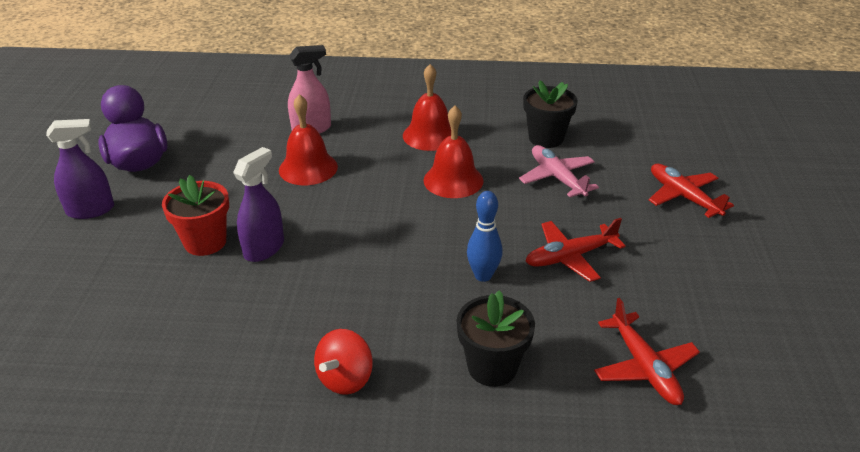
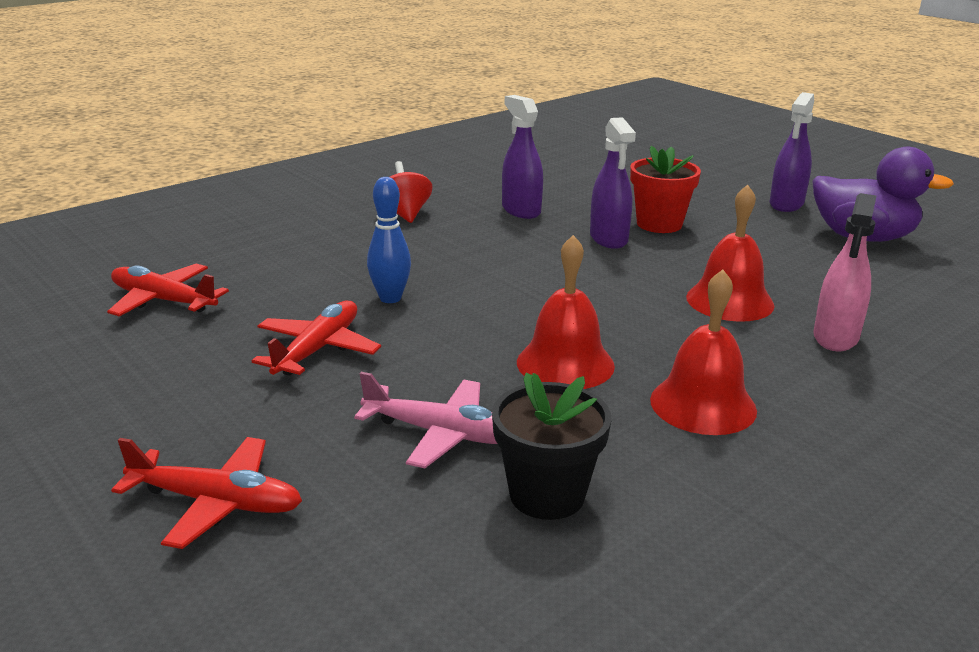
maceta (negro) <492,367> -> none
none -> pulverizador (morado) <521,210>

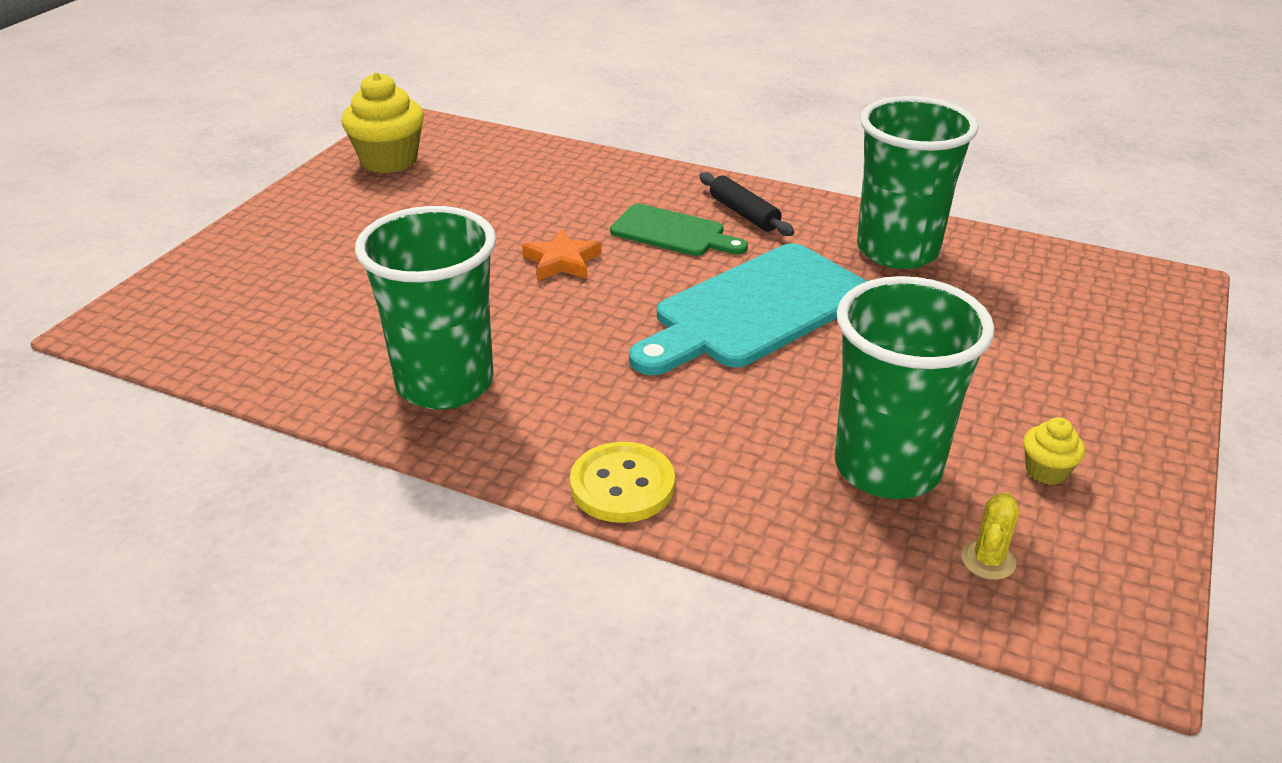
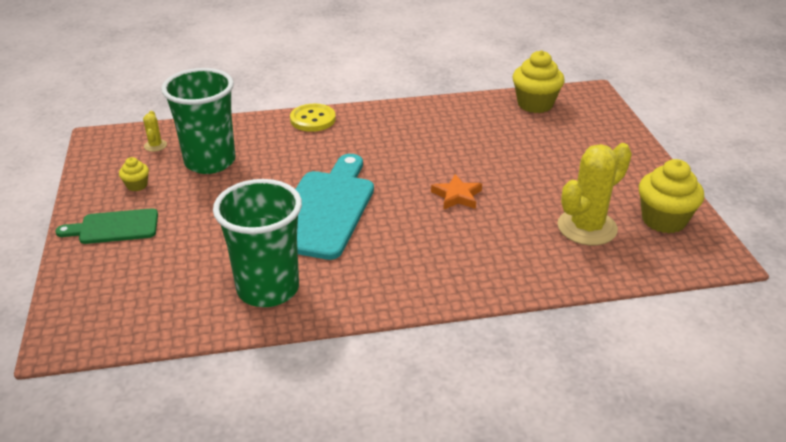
rodillo (negro) <744,214> -> none
tabla de cortar (verde) <673,232> -> tabla de cortar (verde) <114,227>, move
vaso (verde) <445,383> -> none
none -> magdalena (amarillo) <535,104>
none -> cactus (amarillo) <587,227>

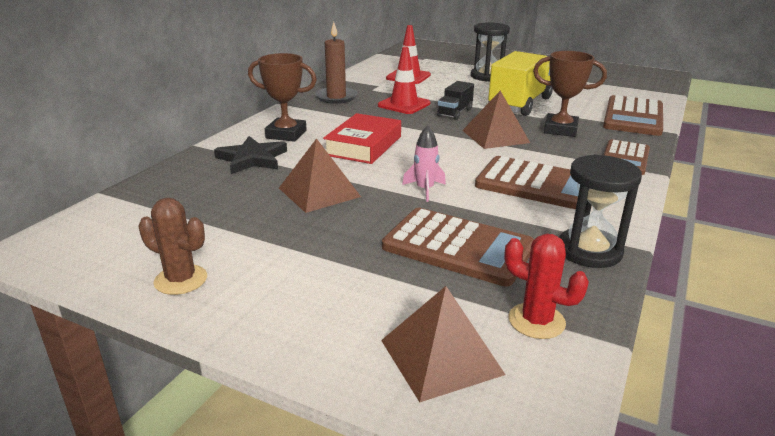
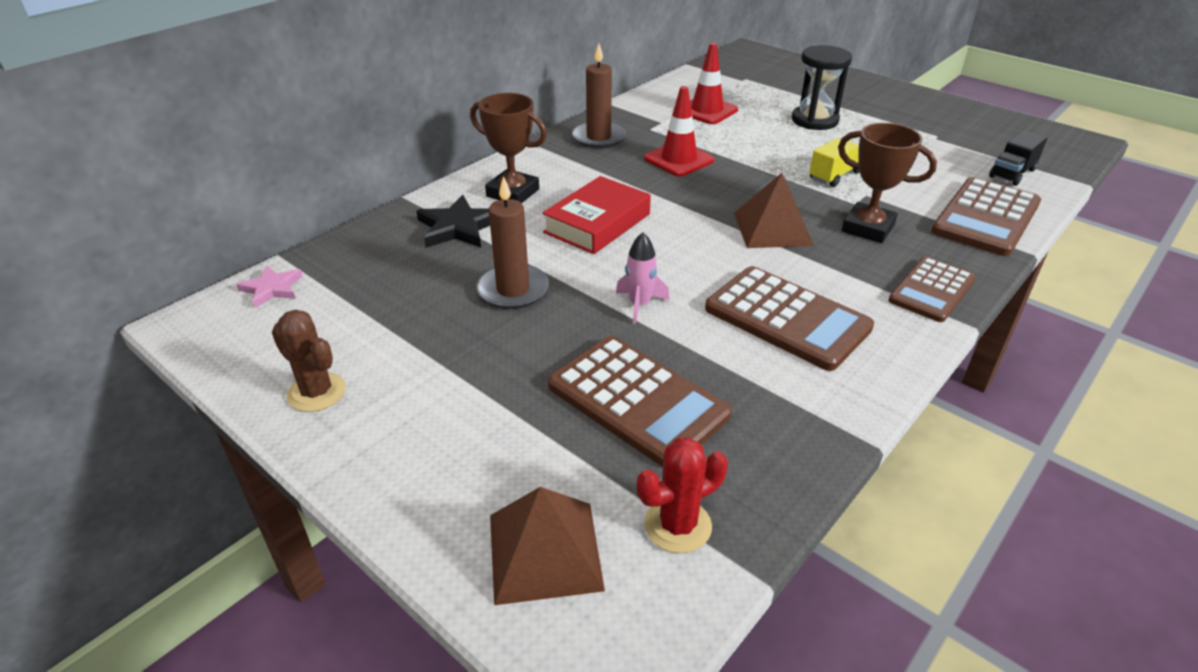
camión (amarillo) <520,104> -> camión (amarillo) <835,175>, x0.52
camión (negro) <454,113> -> camión (negro) <1012,173>, move
pirámide (marrón) <319,192> -> vela (marrón) <513,290>
reloj de arena (negro) <589,251> -> none
cactus (rojo) <536,321> -> cactus (rojo) <677,525>, 75 degrees counterclockwise
none -> estrella (rosa) <272,288>

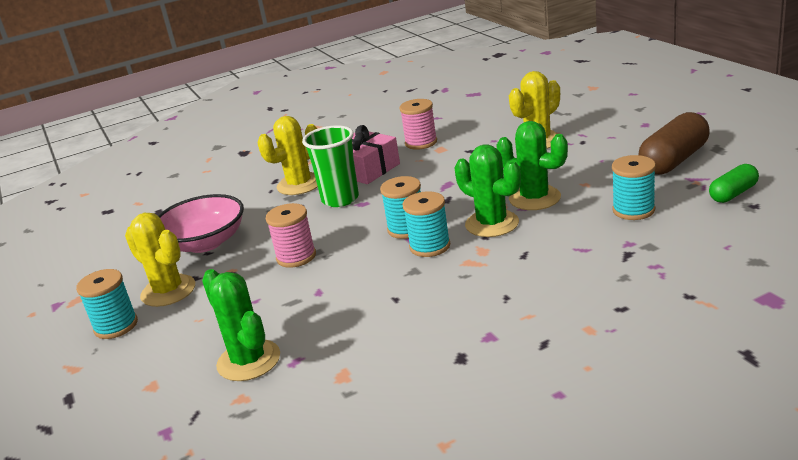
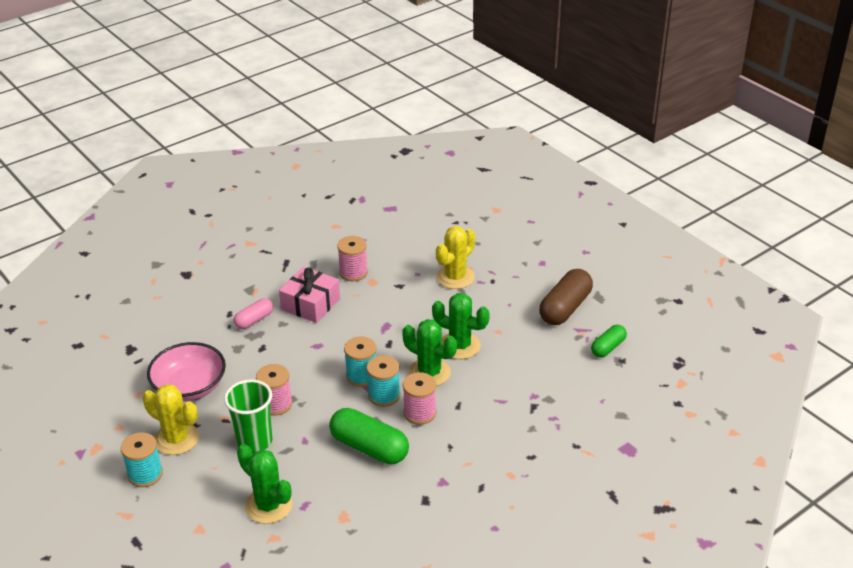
cactus (amarillo) <299,185> -> cápsula (rosa) <254,320>
vaso (verde) <340,199> -> vaso (verde) <254,441>, move
carrete (turquesa) <633,210> -> none
none -> carrete (rosa) <420,413>
none -> cápsula (verde) <369,447>

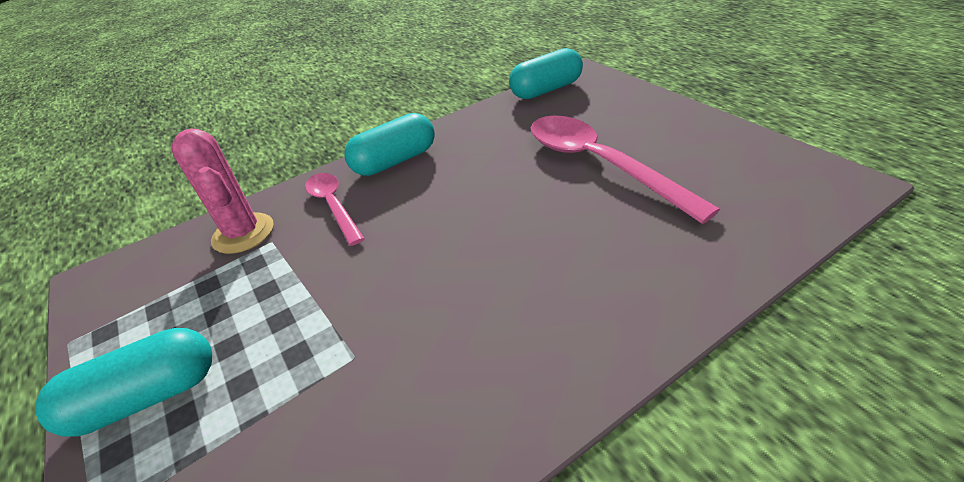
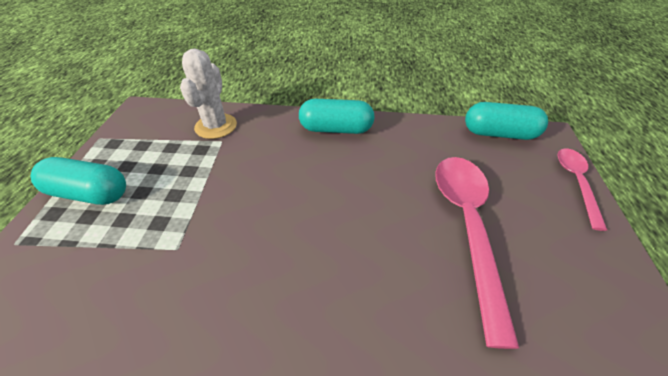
cactus (rosa) <243,233> -> cactus (blanco) <216,126>
cuchara (rosa) <333,206> -> cuchara (rosa) <576,183>, move

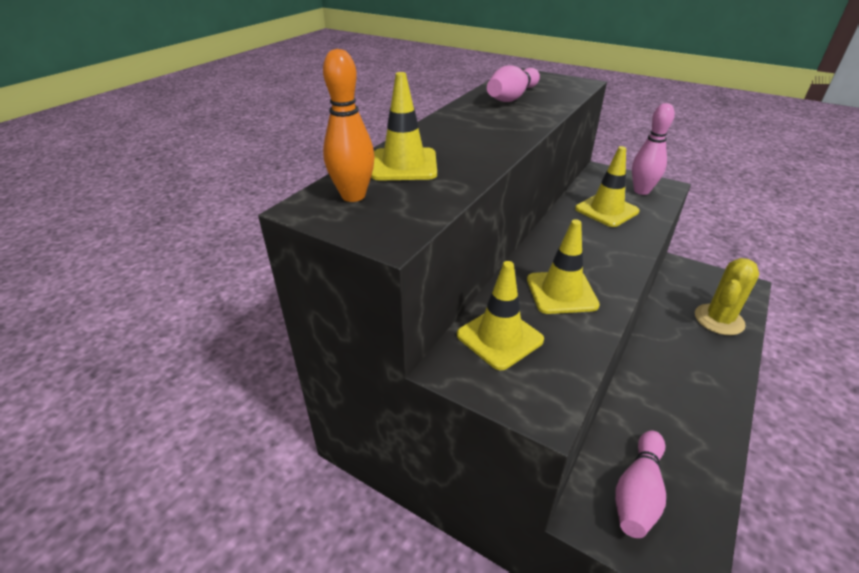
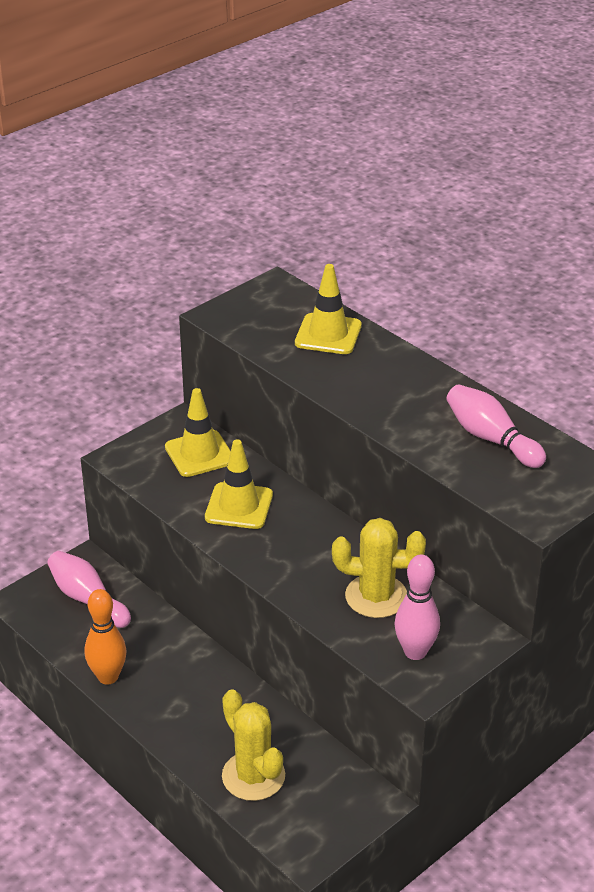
bolo (naranja) <353,196> -> bolo (naranja) <108,677>, move
cono de tráfico (amarillo) <606,210> -> cactus (amarillo) <376,596>

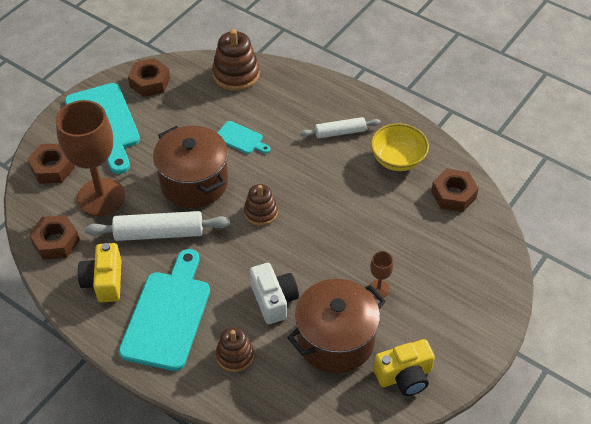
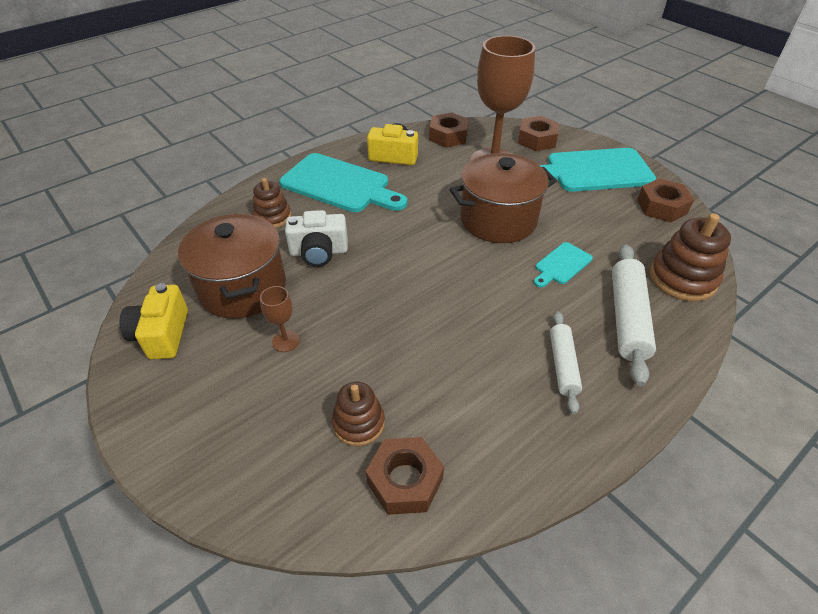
cuenco (amarillo) <397,159> -> none
juguete apilable (marrón) <261,212> -> juguete apilable (marrón) <358,423>, move
rodillo (blanco) <159,233> -> rodillo (blanco) <627,318>, move

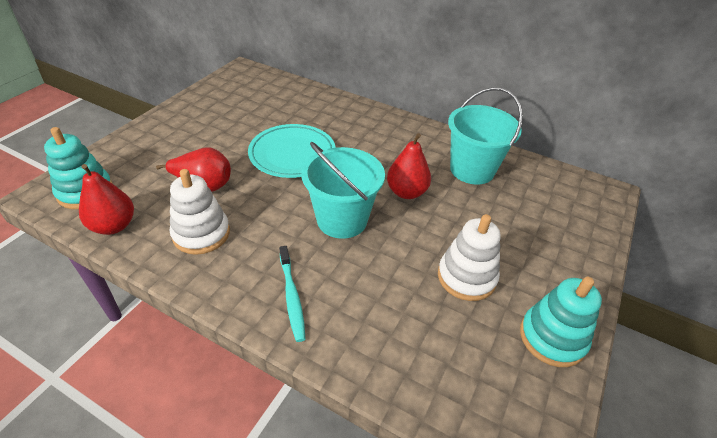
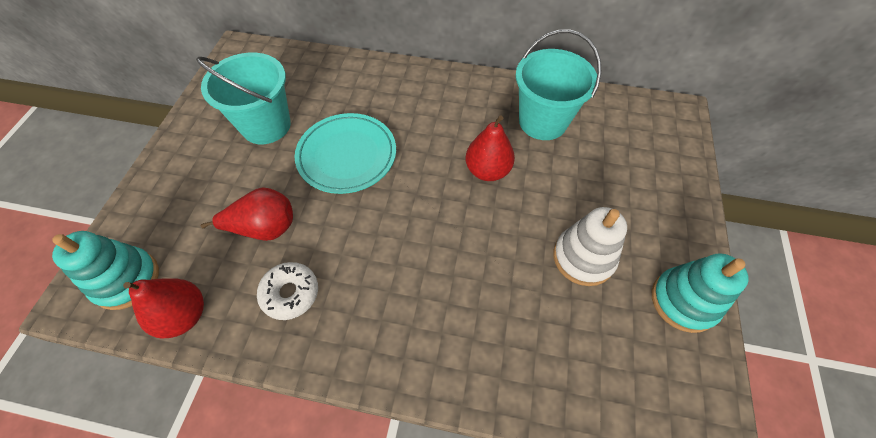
balde (turquesa) <342,220> -> balde (turquesa) <266,125>, move
juguete apilable (blanco) <201,234> -> rosquilla (blanco) <290,293>
cepillo de dientes (turquesa) <292,297> -> none

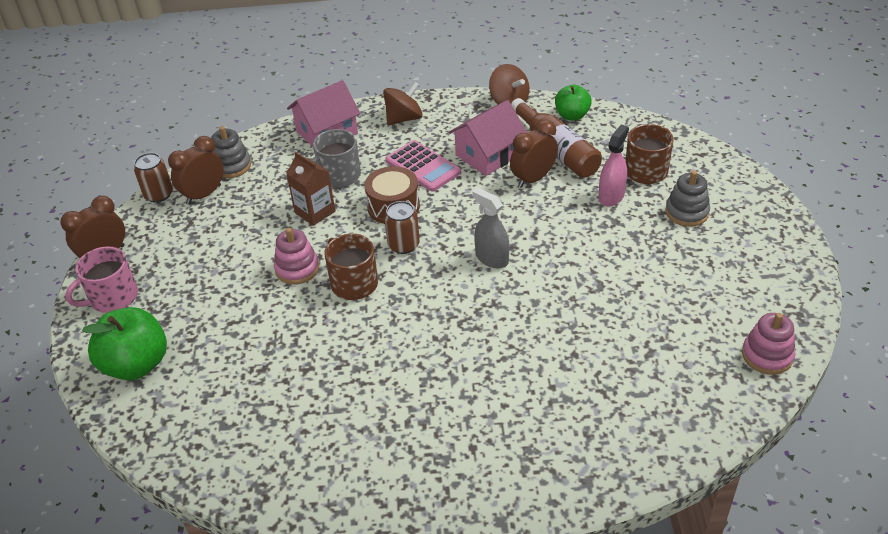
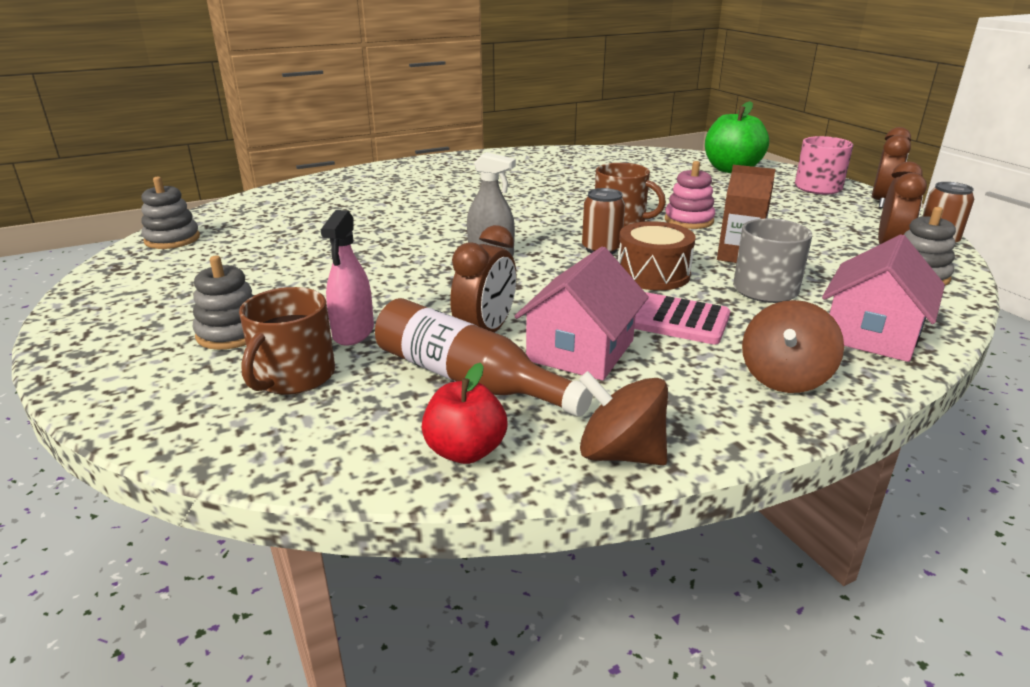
manzana (verde) <572,115> -> manzana (rojo) <465,451>
juguete apilable (rosa) <767,355> -> juguete apilable (gris) <172,239>

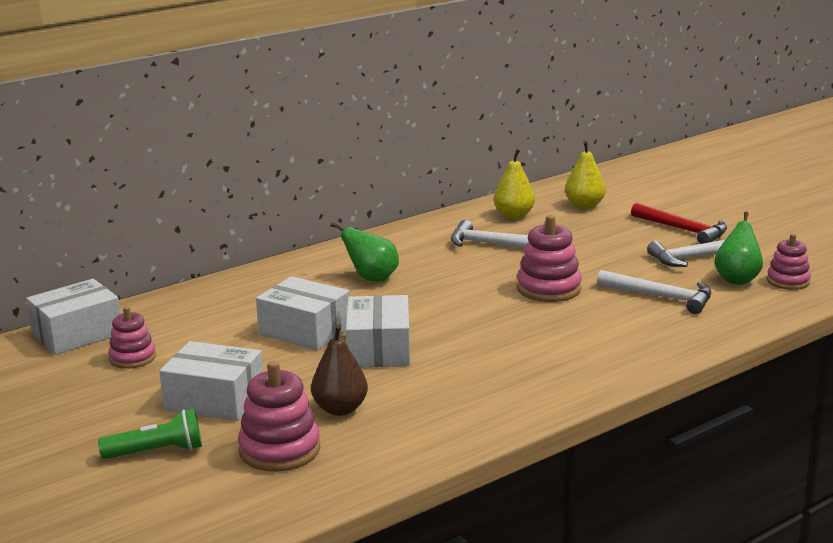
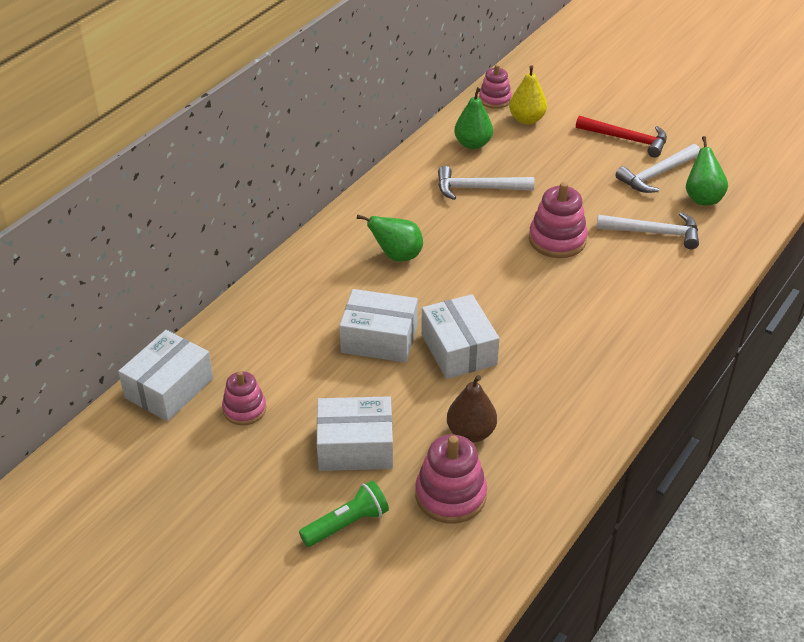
pera (amarillo) <514,215> -> pera (verde) <473,144>
juguete apilable (rosa) <788,281> -> juguete apilable (rosa) <495,99>, move

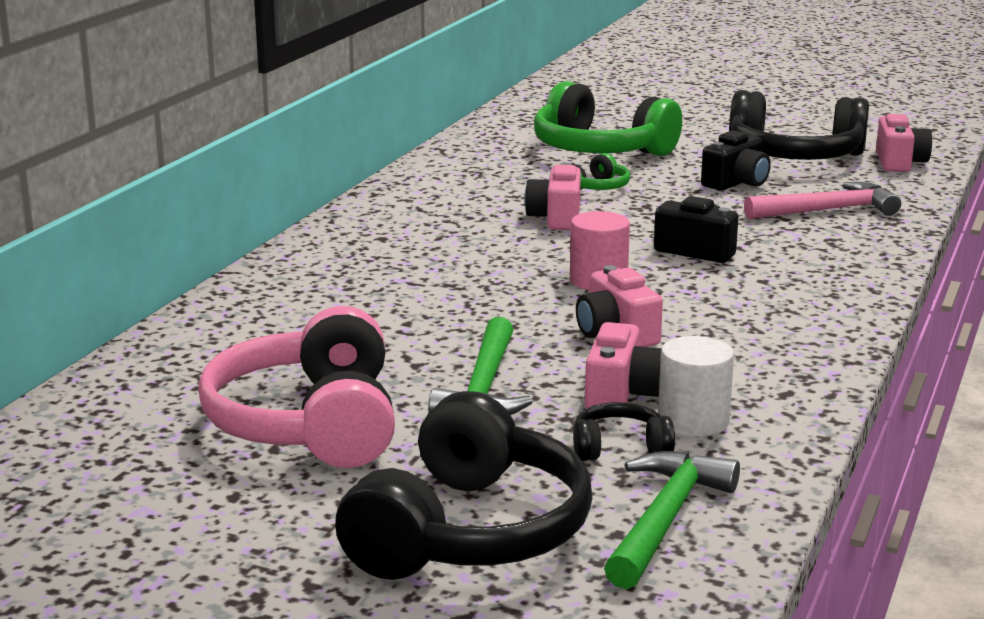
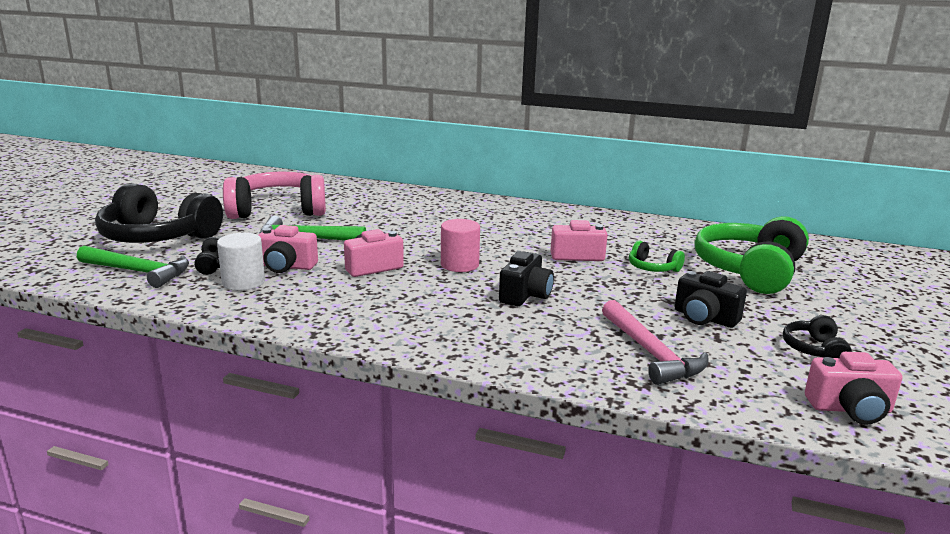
auriculares (negro) <794,156> -> auriculares (negro) <814,350>, x0.45

